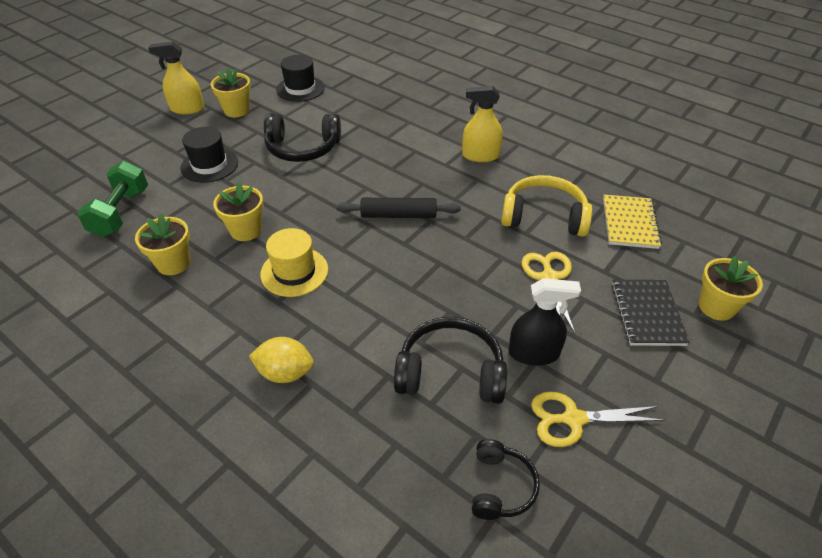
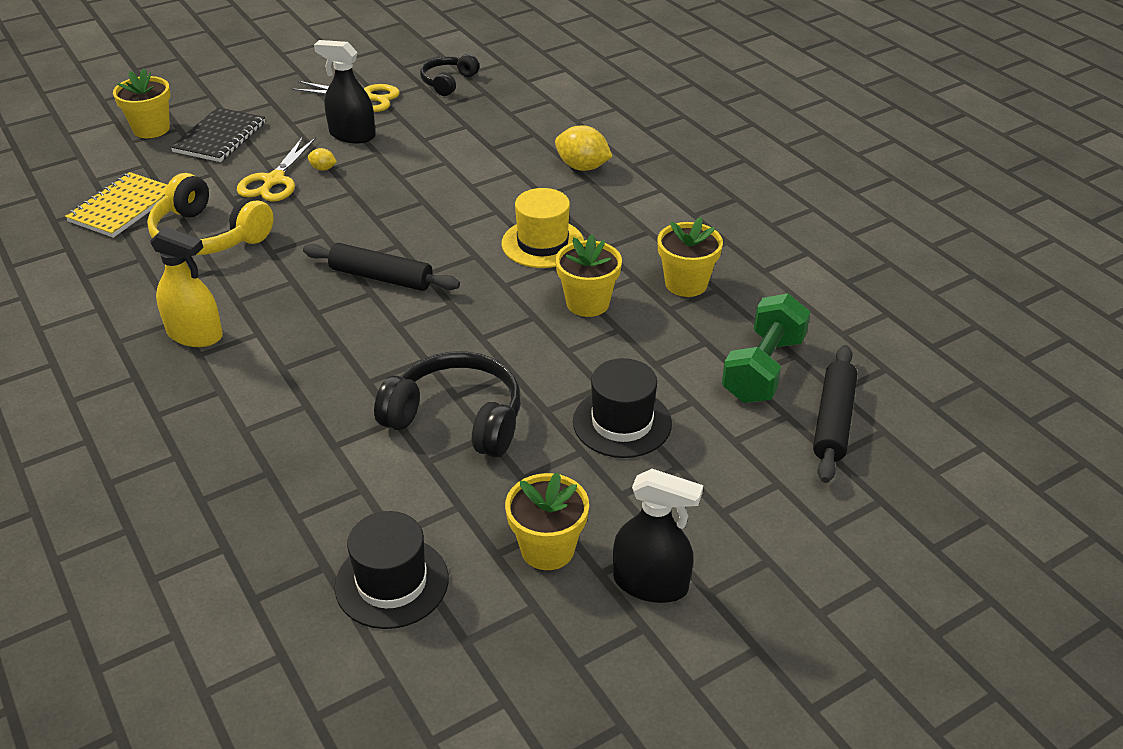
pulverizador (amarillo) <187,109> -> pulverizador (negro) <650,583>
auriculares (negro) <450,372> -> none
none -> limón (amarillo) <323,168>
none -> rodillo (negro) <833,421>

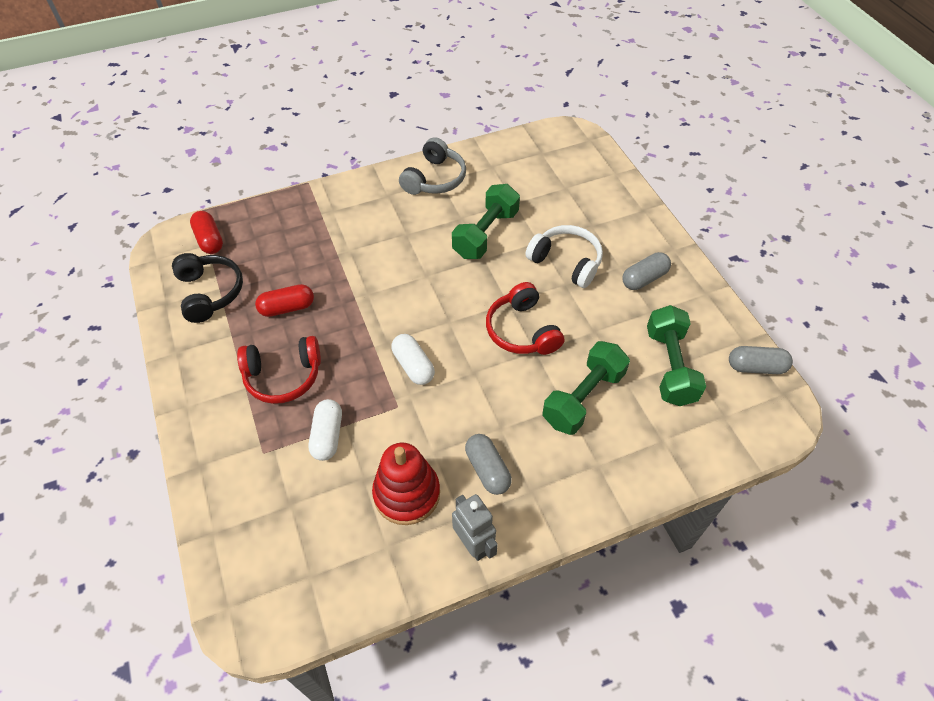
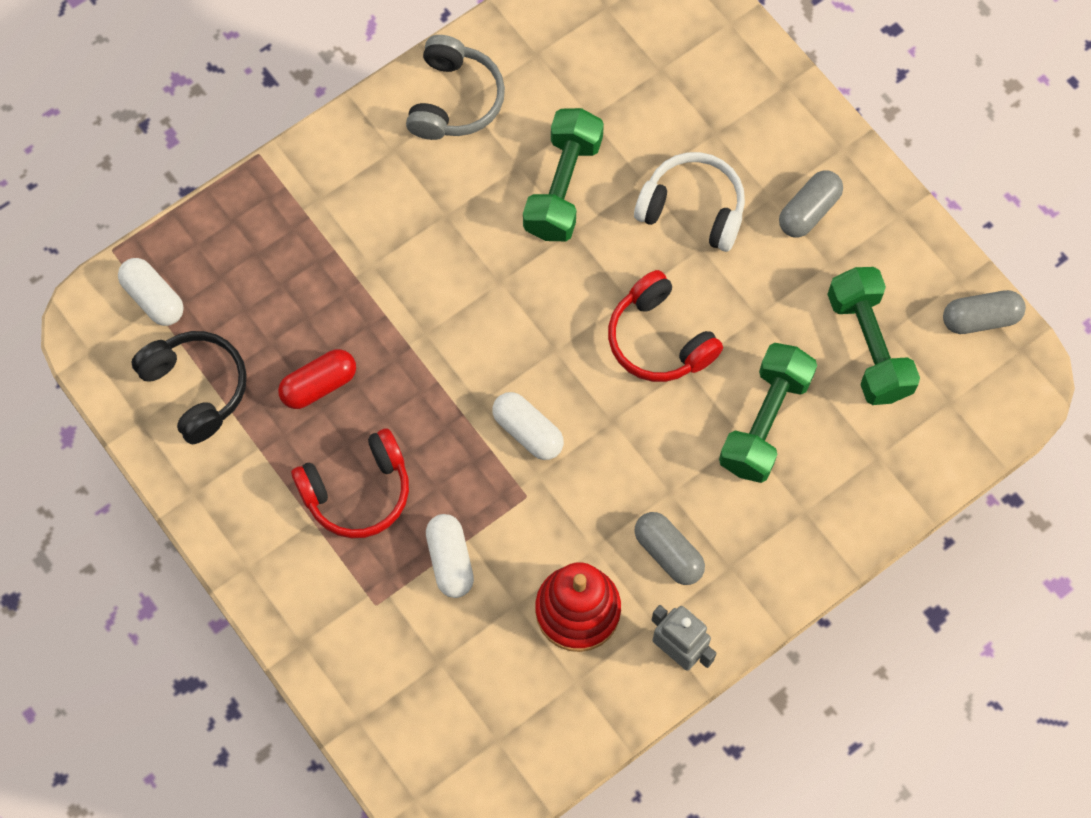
cápsula (rojo) <209,240> -> cápsula (blanco) <153,298>

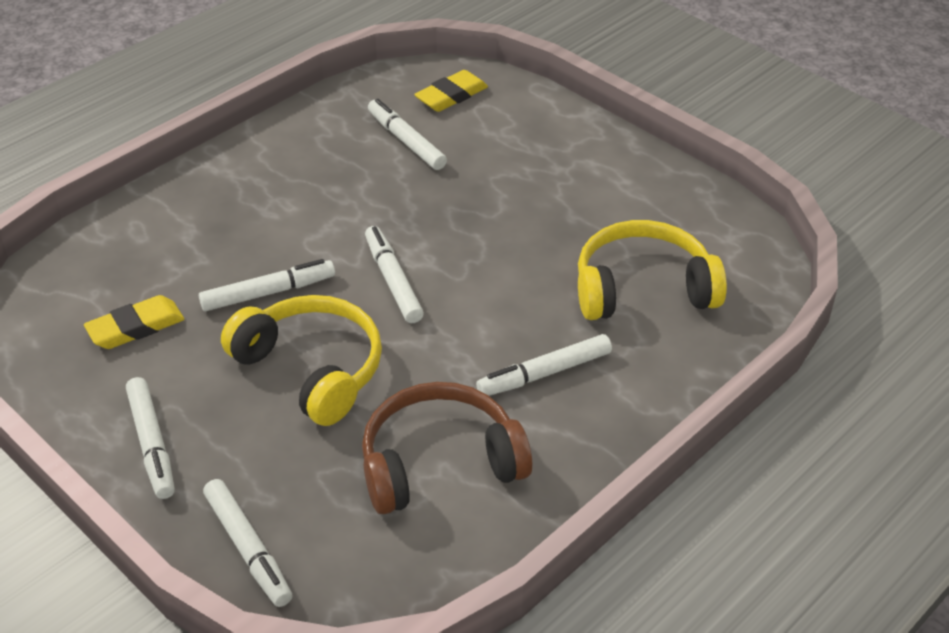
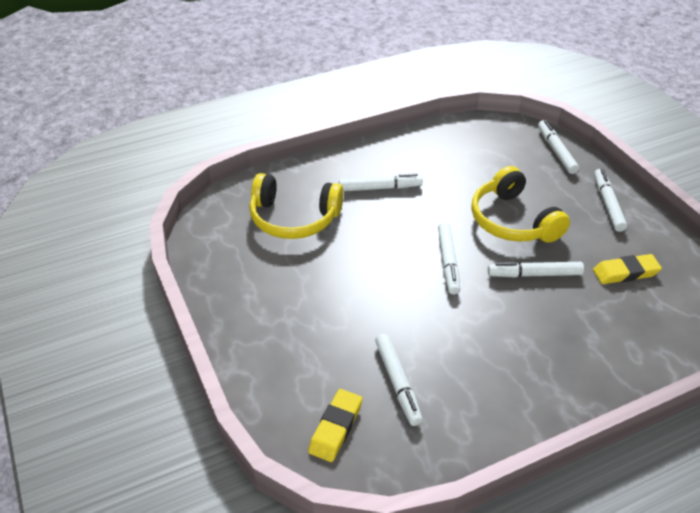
goma de borrar (amarillo) <451,96> -> goma de borrar (amarillo) <335,428>, 45 degrees counterclockwise
auriculares (marrón) <440,463> -> none

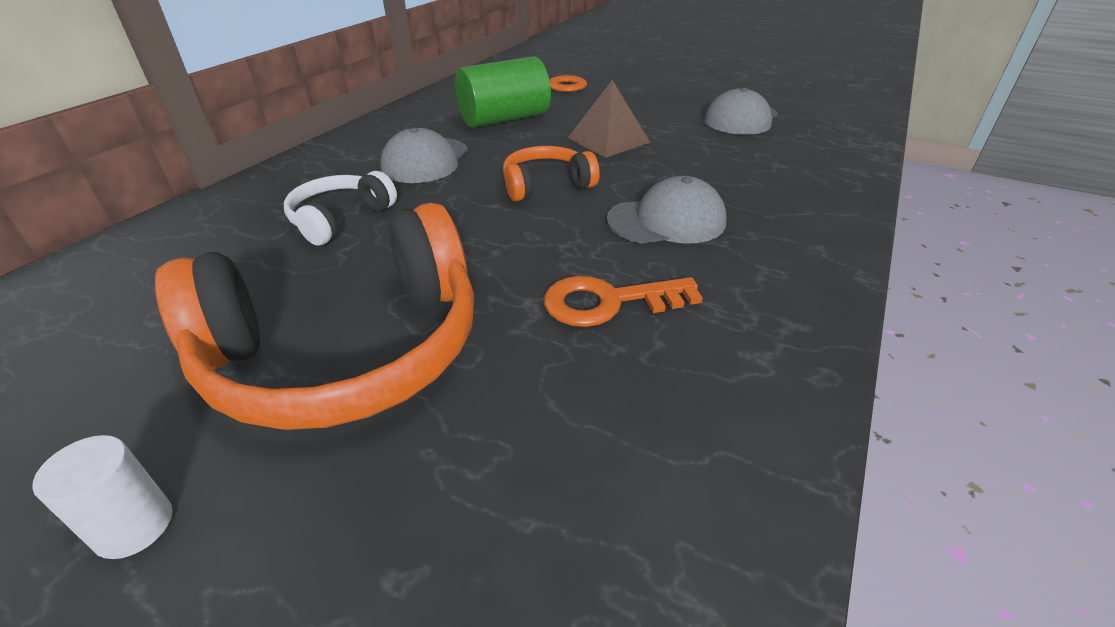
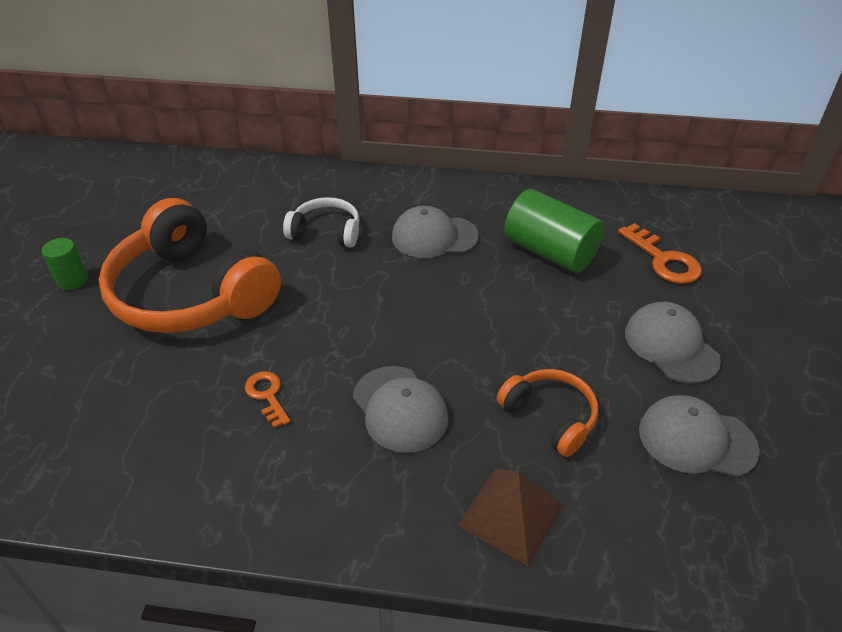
pirámide (marrón) <608,140> -> pirámide (marrón) <510,515>, move
auriculares (naranja) <546,185> -> auriculares (naranja) <550,417>, move
llave (naranja) <609,302> -> llave (naranja) <267,395>, x0.63
cilindro (blanco) <134,526> -> cilindro (verde) <72,280>
none -> gorra (gris) <671,346>

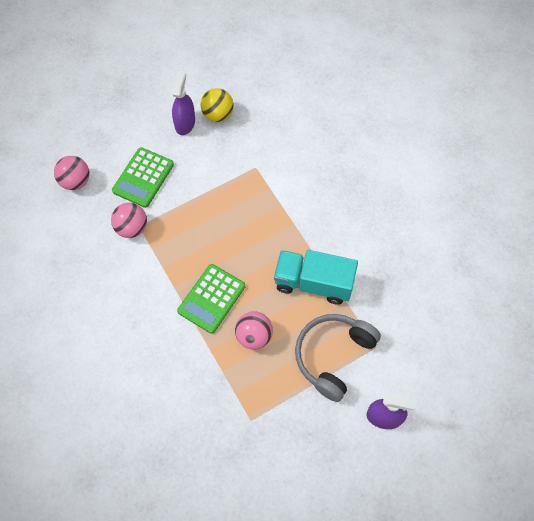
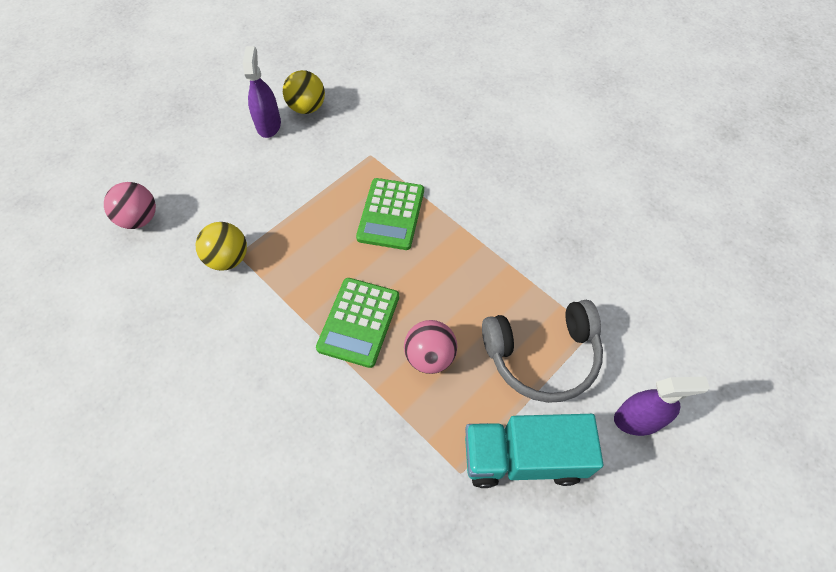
calculadora (verde) <143,178> -> calculadora (verde) <391,214>, move
pelota (rosa) <132,228> -> pelota (amarillo) <228,258>
camión (turquesa) <313,283> -> camión (turquesa) <523,458>, move
auriculares (gris) <333,356> -> auriculares (gris) <542,356>, 120 degrees counterclockwise

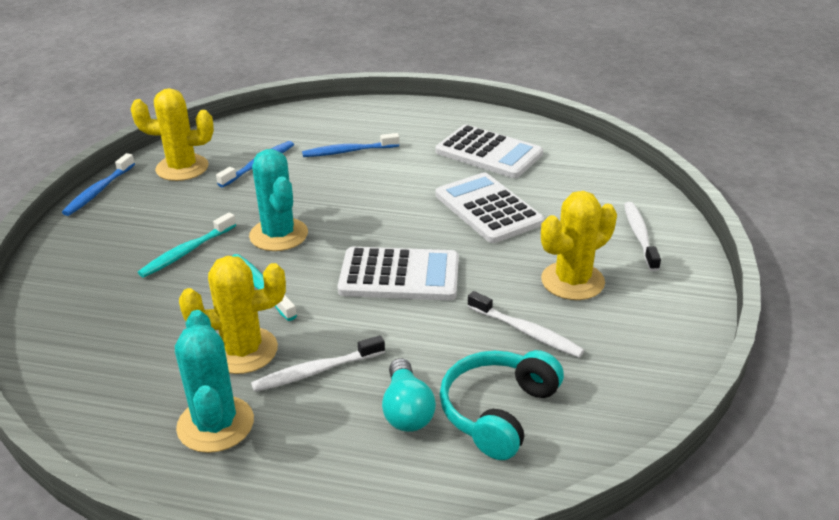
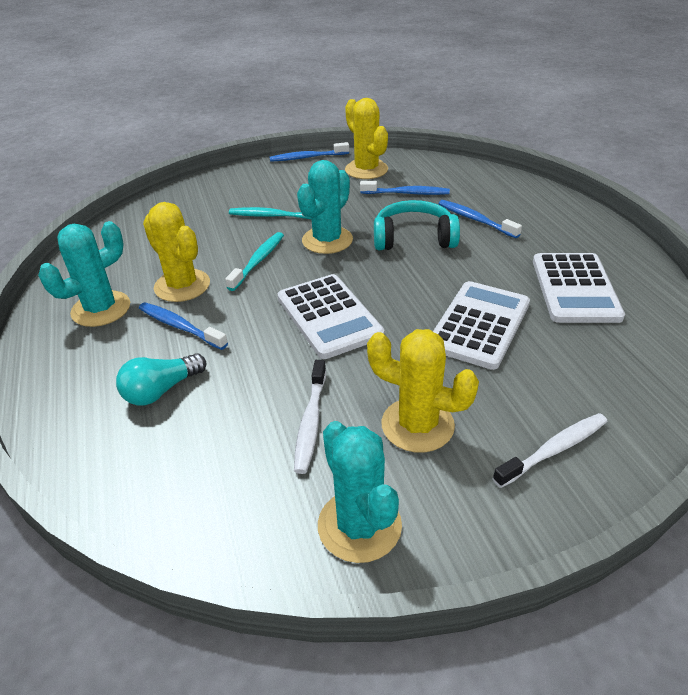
cepillo de dientes (blanco) <315,371> -> cepillo de dientes (azul) <180,326>
auriculares (turquesa) <497,411> -> auriculares (turquesa) <413,238>, move
none -> cactus (turquesa) <359,525>

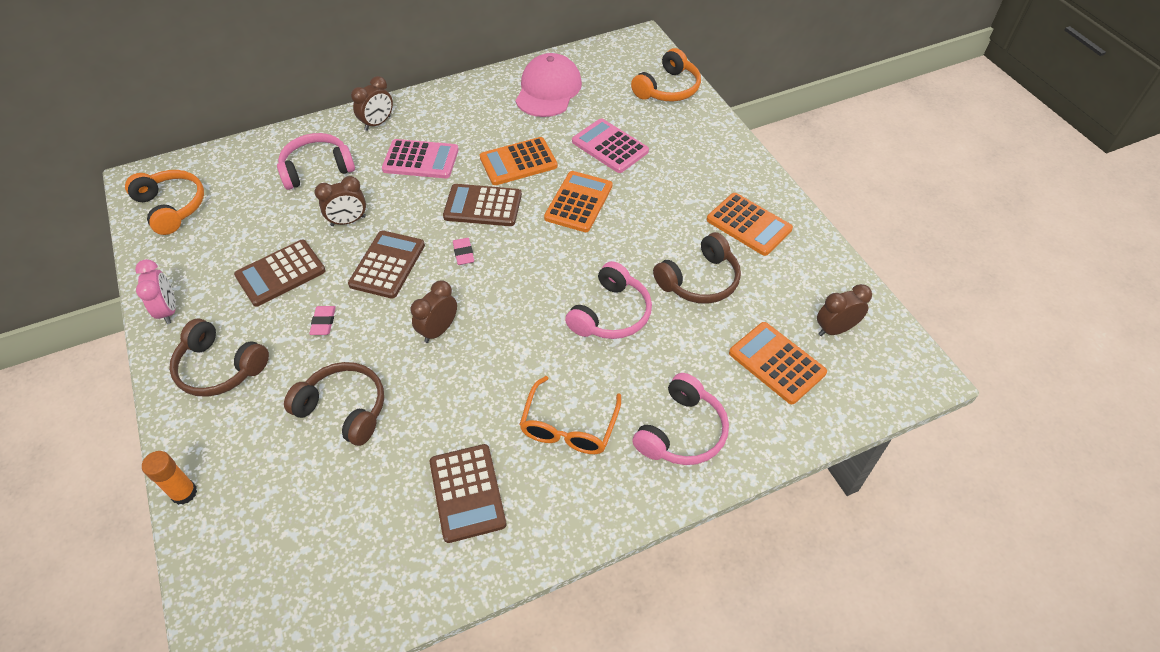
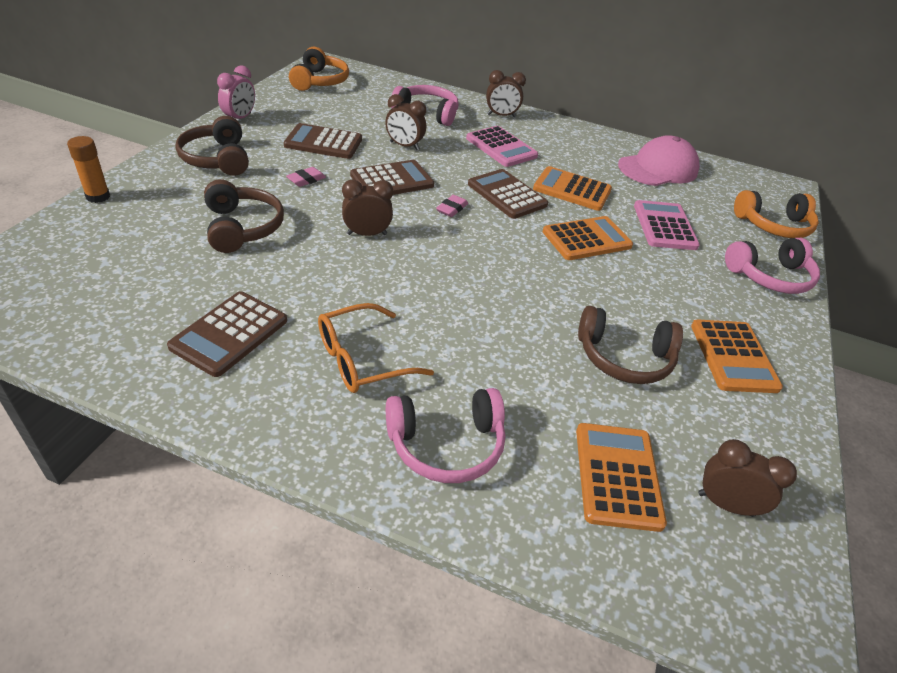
auriculares (rosa) <611,314> -> auriculares (rosa) <770,276>, move

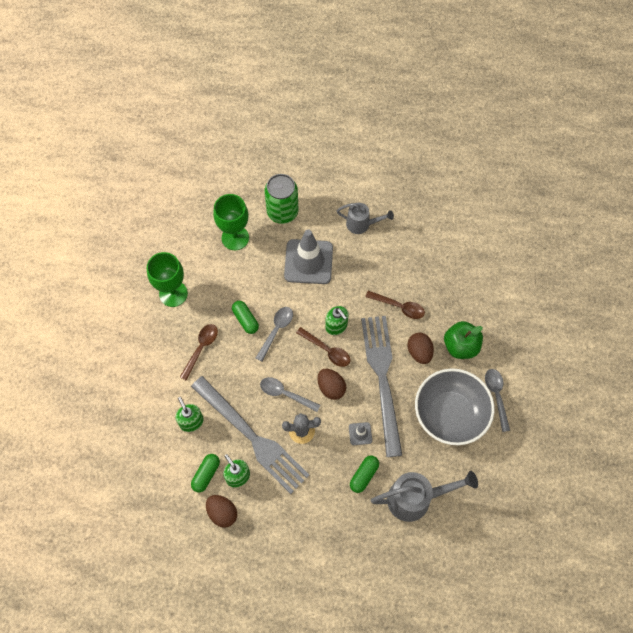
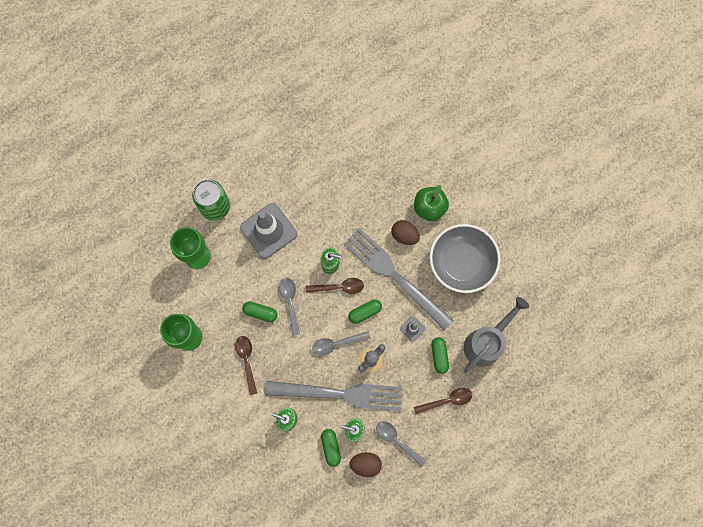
regadera (gris) <361,224> -> none
cuchara (marrón) <399,307> -> cuchara (marrón) <446,400>, move
huevo (marrón) <331,388> -> cápsula (verde) <365,312>
cuchara (gris) <496,396> -> cuchara (gris) <397,440>, move

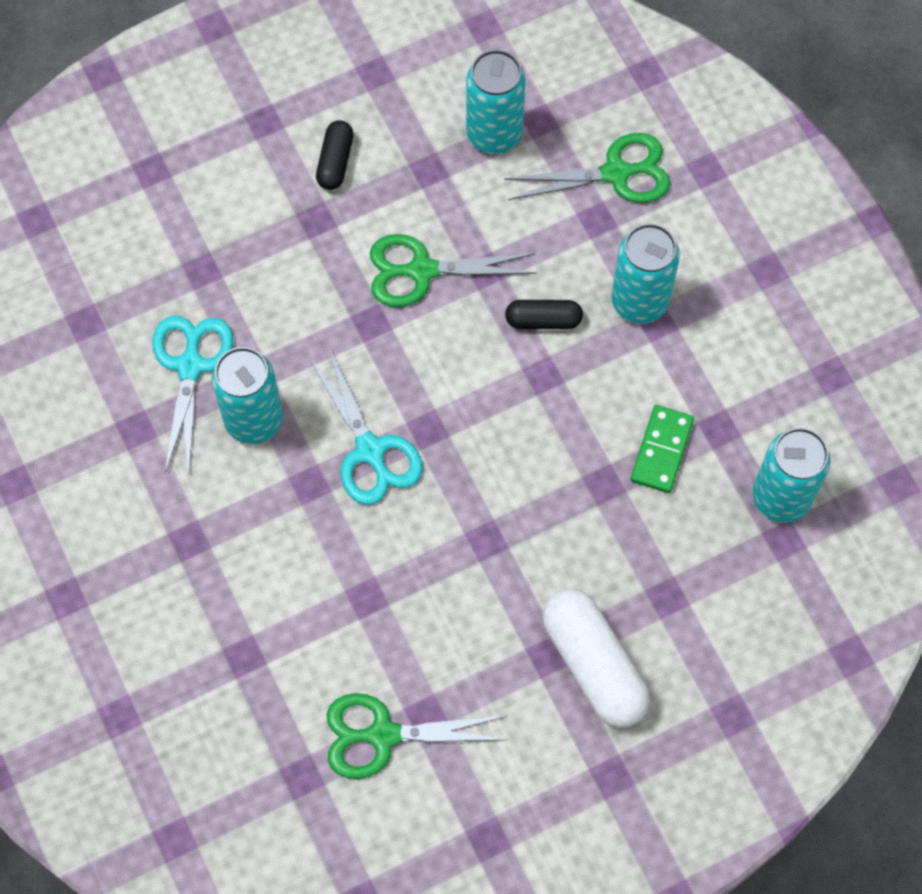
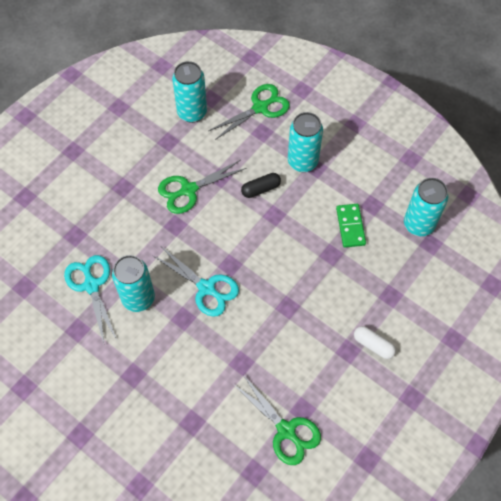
cápsula (negro) <335,161> -> none
cápsula (blanco) <594,665> -> cápsula (blanco) <373,345>, x0.54
tijeras (verde) <383,735> -> tijeras (verde) <286,430>, 105 degrees counterclockwise

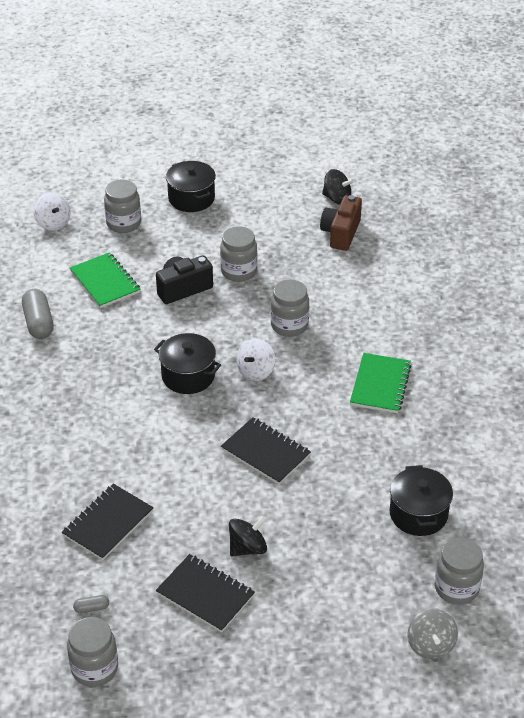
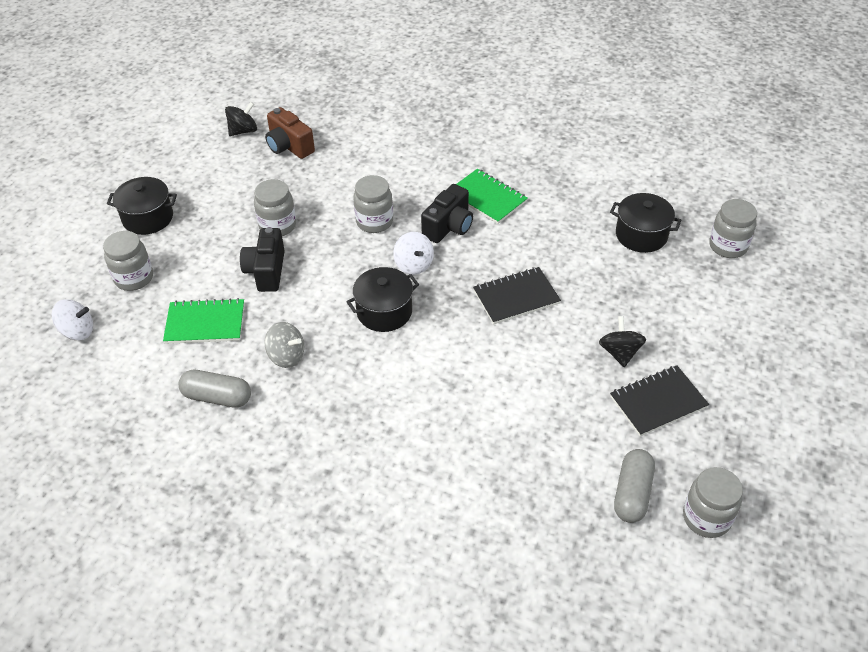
cuaderno (negro) <108,523> -> none
cápsula (gris) <91,608> -> cápsula (gris) <632,493>, x2.13
peonza (gris) <430,645> -> peonza (gris) <286,356>, move
none -> cámara (negro) <449,227>

